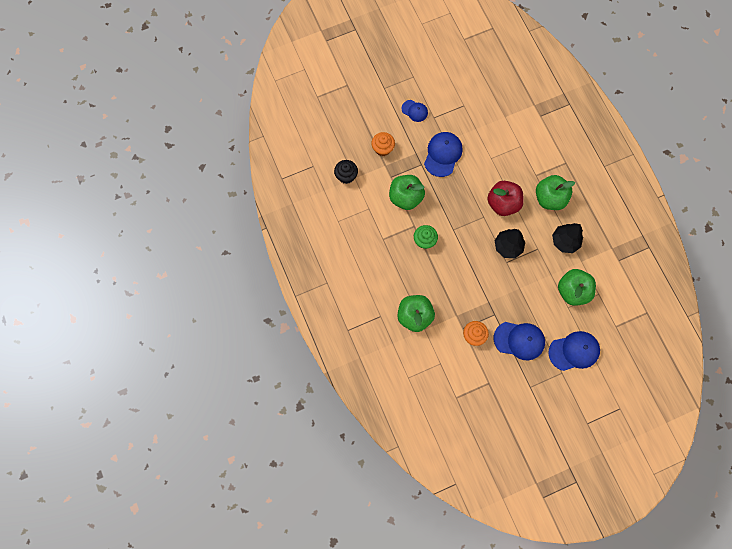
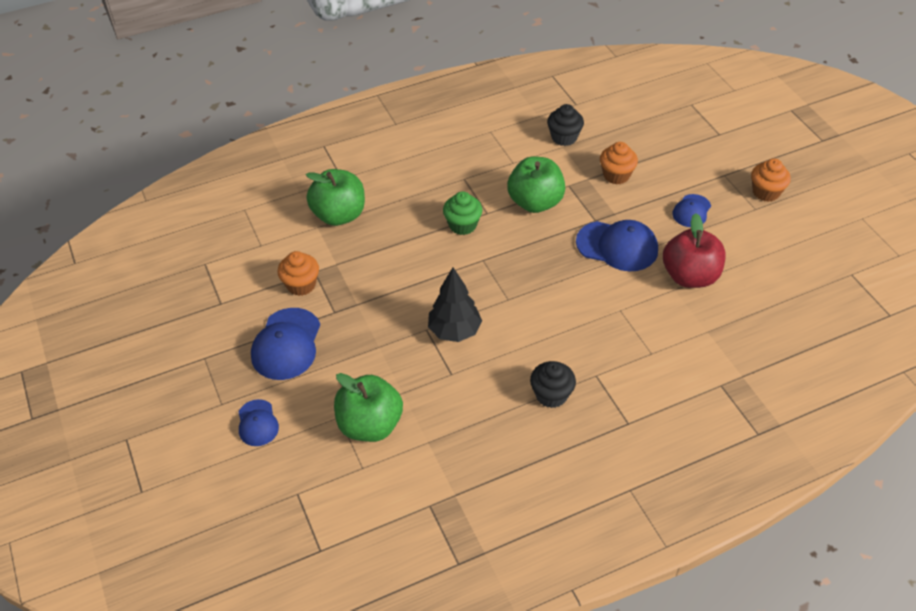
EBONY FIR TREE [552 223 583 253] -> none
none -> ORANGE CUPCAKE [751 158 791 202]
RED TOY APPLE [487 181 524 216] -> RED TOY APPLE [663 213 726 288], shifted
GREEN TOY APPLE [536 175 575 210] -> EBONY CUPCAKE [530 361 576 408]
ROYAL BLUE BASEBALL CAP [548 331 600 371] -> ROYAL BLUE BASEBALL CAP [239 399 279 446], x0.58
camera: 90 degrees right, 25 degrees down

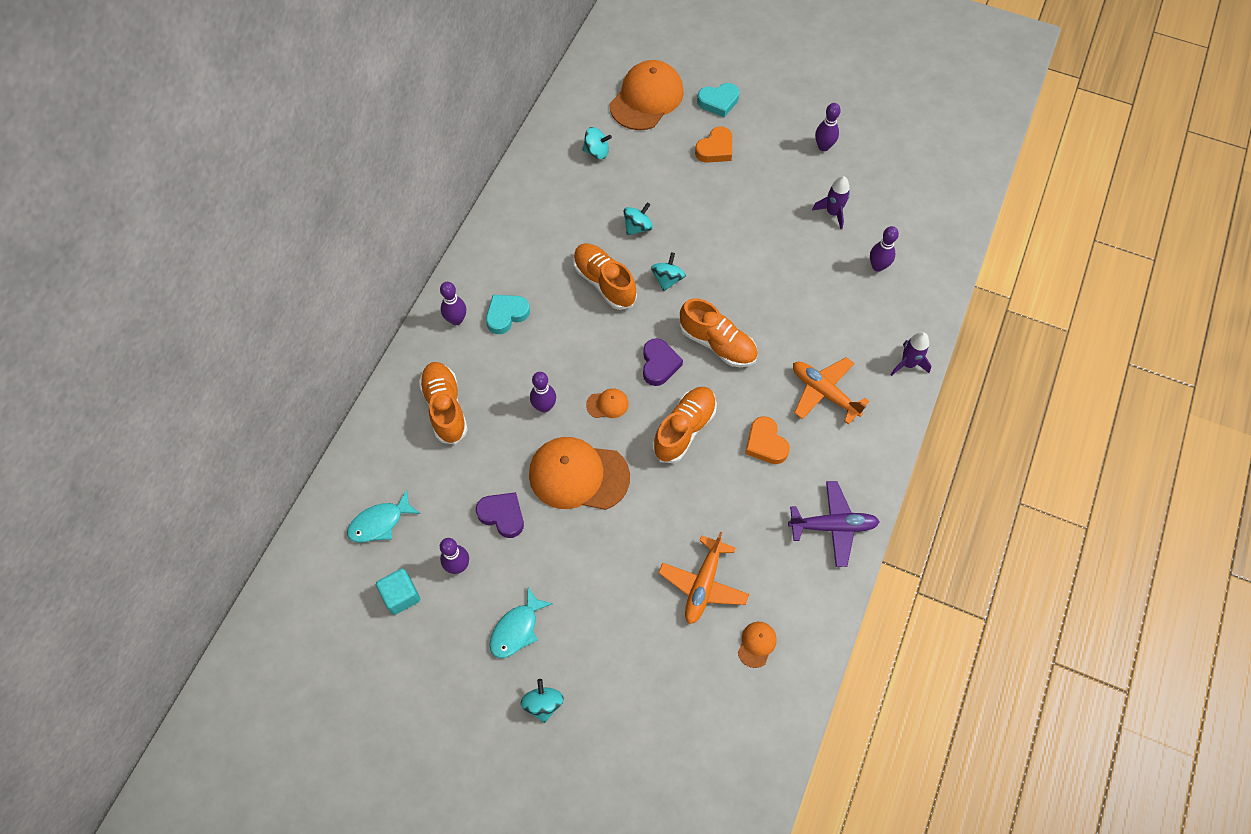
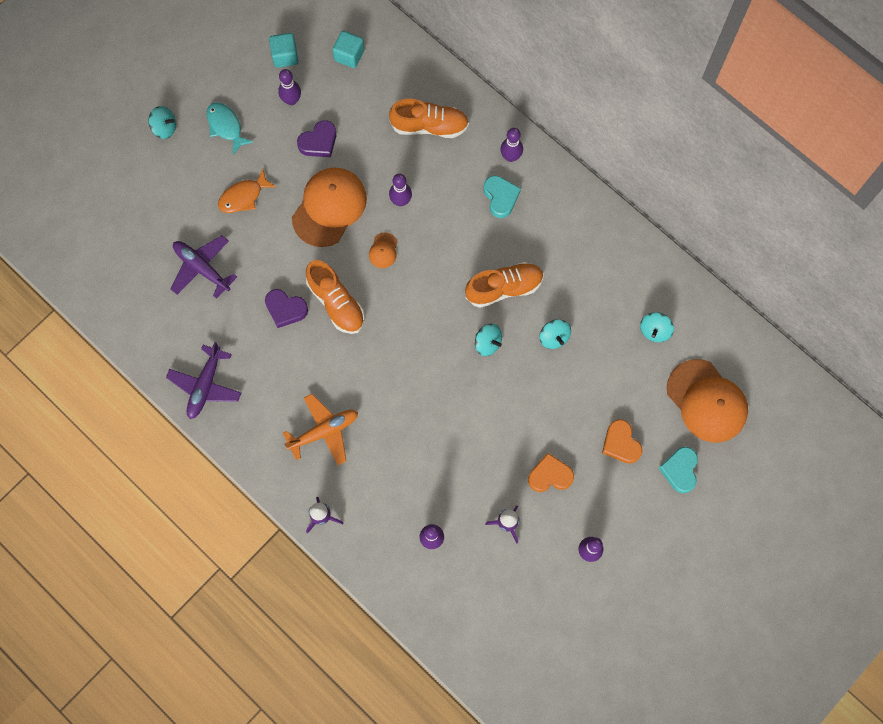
ORANGE SNEAKER [680 298 758 367] -> none
ORANGE BASEBALL CAP [738 622 777 668] -> none
none -> ORANGE TOY FISH [218 169 276 213]
PURPLE LOVE HEART [643 338 683 386] -> PURPLE LOVE HEART [265 289 308 328], shifted
ORANGE LOVE HEART [745 416 790 464] -> ORANGE LOVE HEART [528 453 574 492], shifted
TEAL TOY FISH [347 490 420 543] -> TEAL CUBE [332 31 364 68]
ORANGE TOY PLANE [659 532 749 624] -> PURPLE TOY PLANE [170 235 237 299]
camera: 110 degrees right, 10 degrees up

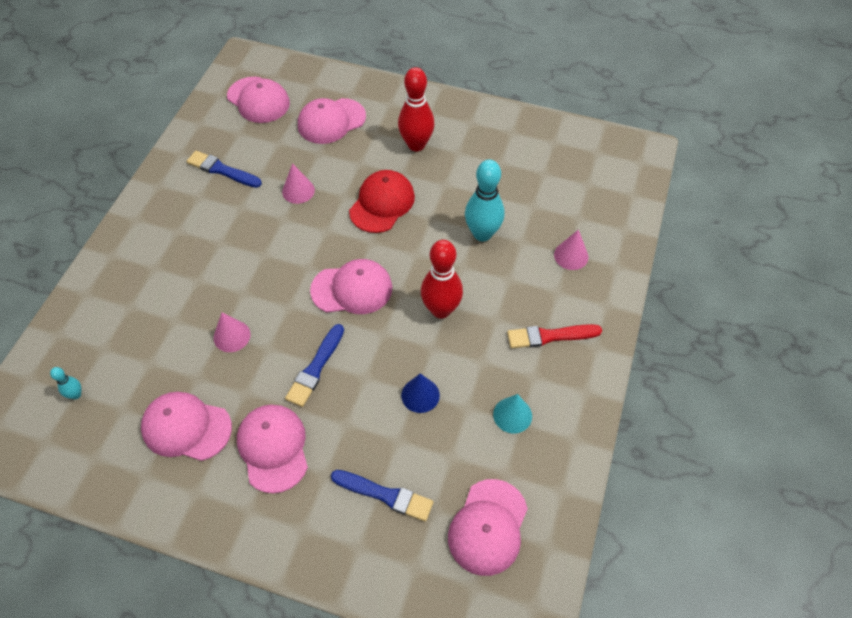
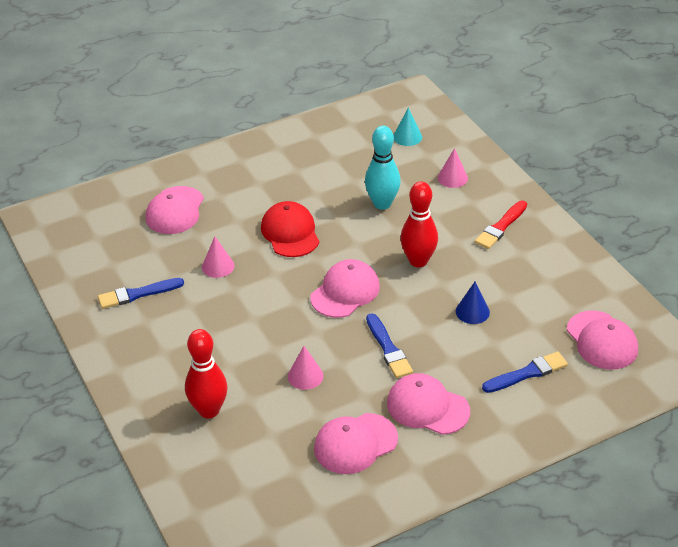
TEAL SKITTLE [50 367 81 399] -> none
ROSY BASEBALL CAP [227 77 290 123] -> none
RED SKITTLE [398 67 435 151] -> RED SKITTLE [185 329 228 418], shifted
TEAL SOLID CONE [493 394 532 433] -> TEAL SOLID CONE [394 107 422 146], shifted
camera: 45 degrees left, 15 degrees down

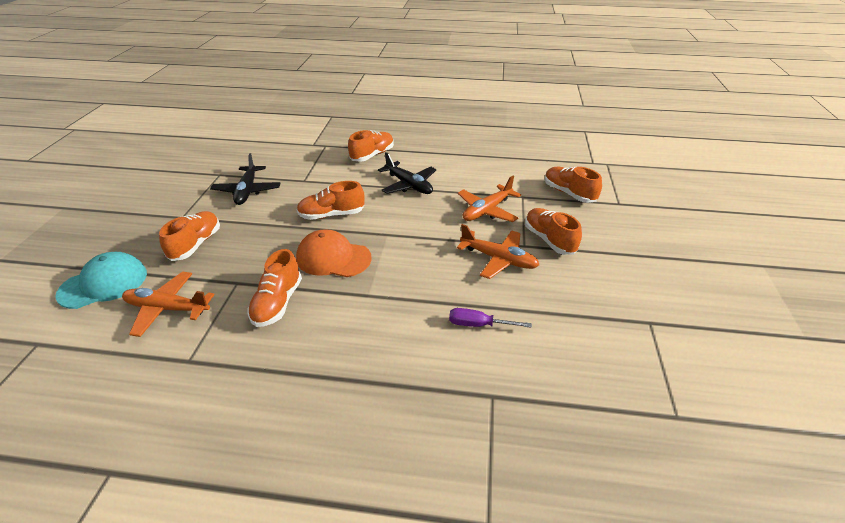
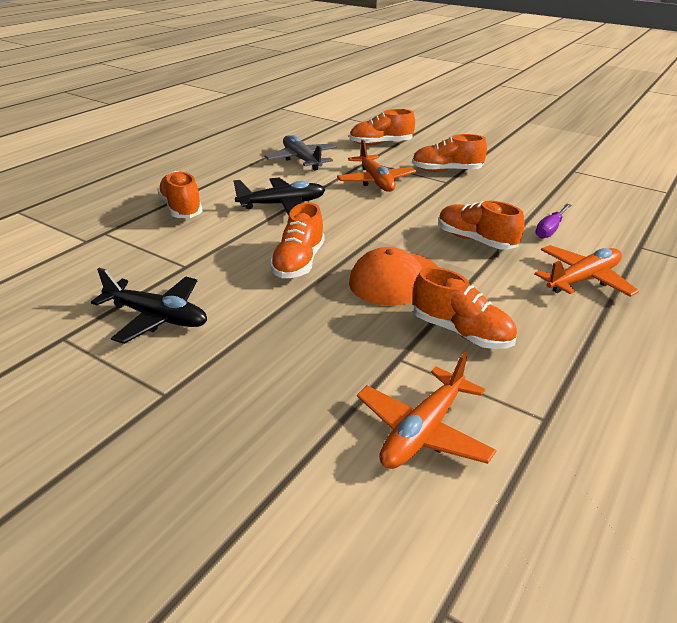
TEAL BASEBALL CAP [55 252 147 309] -> none
none -> ASH-GREY TOY PLANE [264 135 337 171]
ORANGE SNEAKER [159 211 220 261] -> ORANGE SNEAKER [439 201 525 250], shifted
ORANGE TOY PLANE [457 224 539 279] -> ORANGE TOY PLANE [535 245 639 297], shifted
camera: 65 degrees left, 5 degrees down

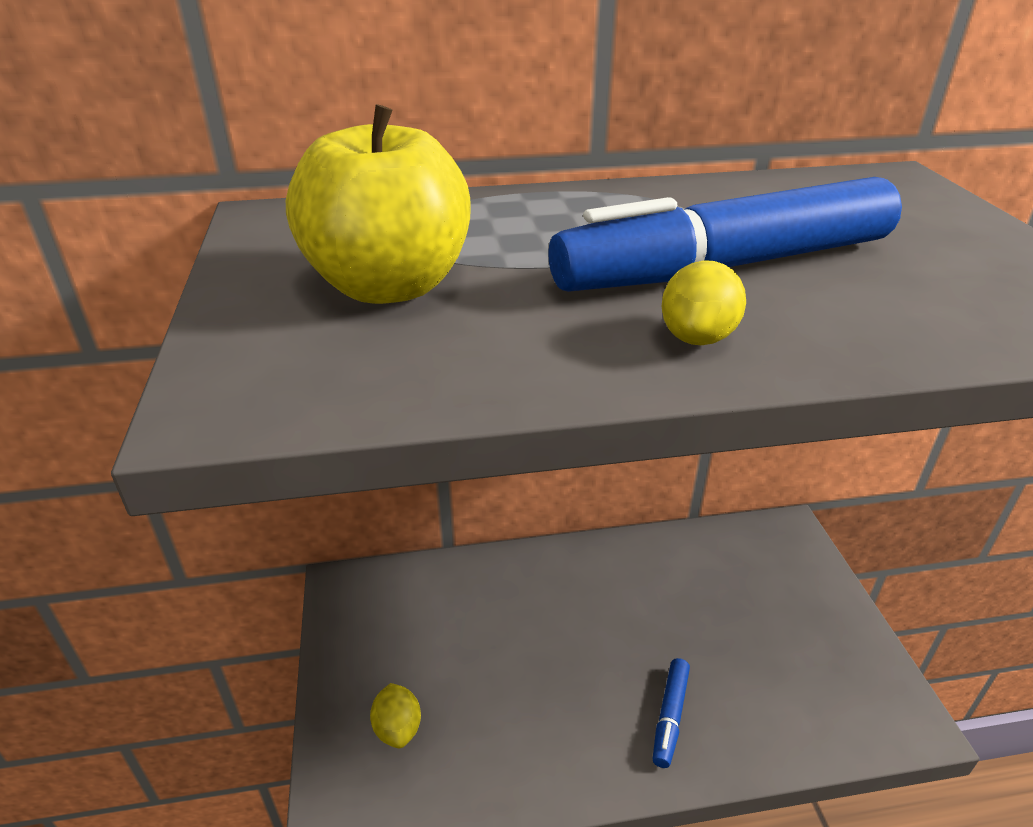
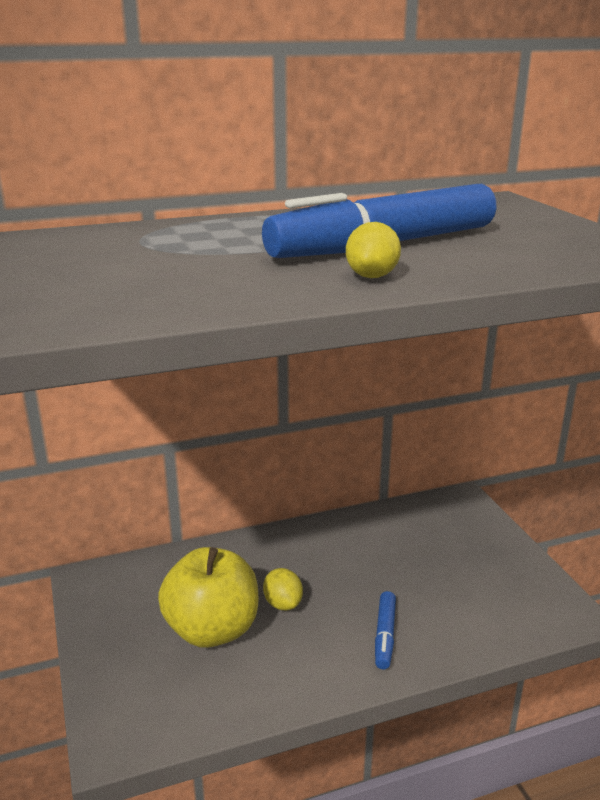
YELLOW TOY APPLE [286 104 471 304] -> YELLOW TOY APPLE [158 547 258 648], shifted
YELLOW TOY LEMON [370 683 421 748] -> YELLOW TOY LEMON [263 568 303 610], shifted
camera: 10 degrees left, 10 degrees down

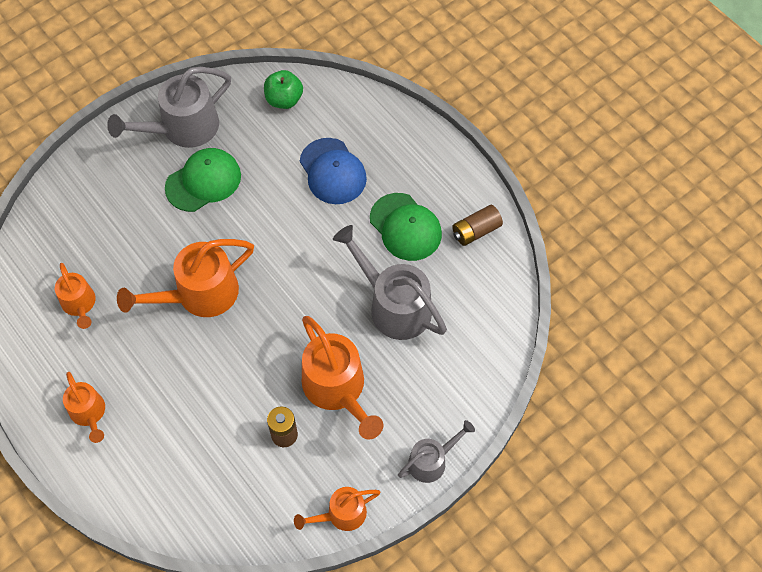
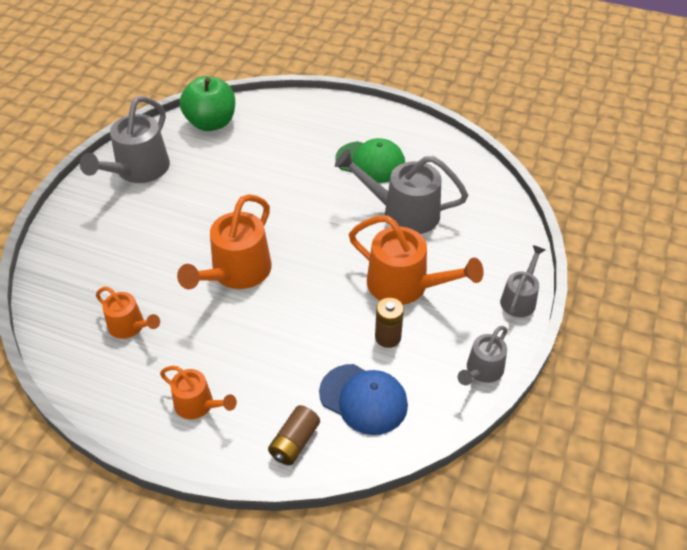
GREEN BASEBALL CAP [165 148 241 212] -> none
ROYAL BLUE BASEBALL CAP [300 138 367 204] -> ROYAL BLUE BASEBALL CAP [319 364 408 435], shifted
RUSSET BATTERY [452 205 503 246] -> RUSSET BATTERY [268 405 320 465], shifted
ORANGE WATERING POT [294 487 380 531] -> ASH-GREY WATERING POT [458 326 507 385]
GREEN TOY APPLE [264 70 303 109] -> GREEN TOY APPLE [180 76 235 131], x1.56
camera: 30 degrees left, 15 degrees down

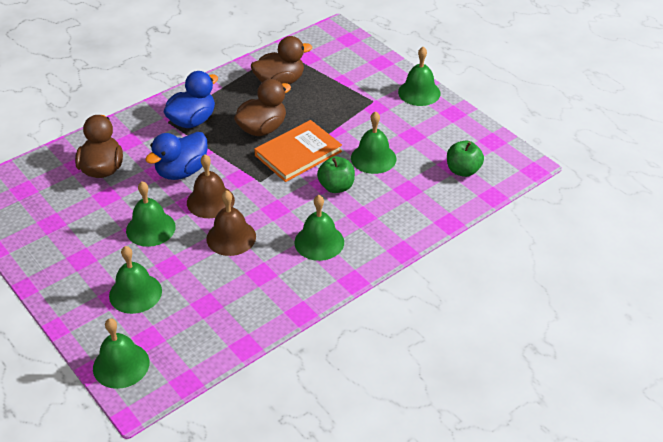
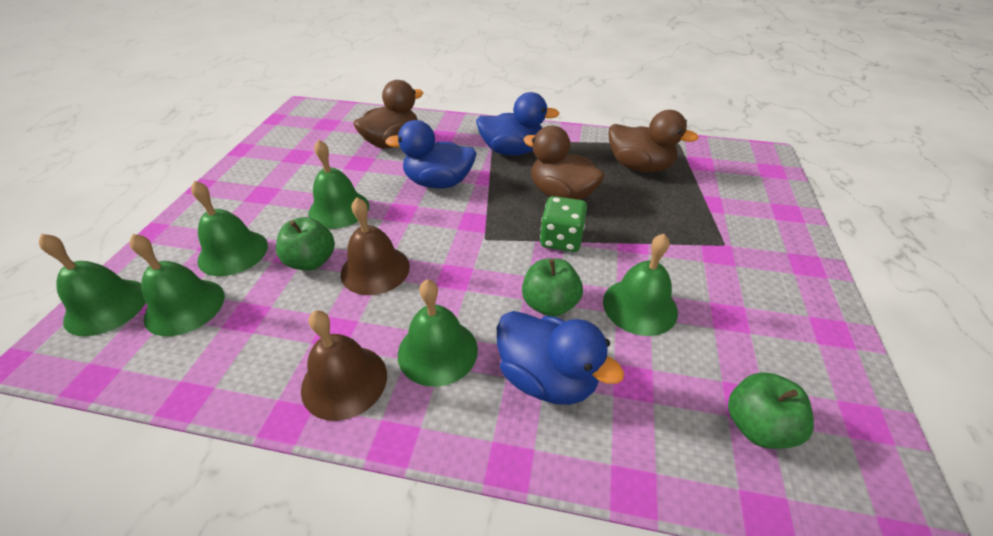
none -> GREEN TOY APPLE [276 217 335 270]
none -> ROYAL BLUE DUCK [497 311 624 405]
RUSSET HAND BELL [187 154 235 218] -> RUSSET HAND BELL [301 310 387 421], shifted
GREEN HAND BELL [398 47 441 106] -> GREEN HAND BELL [129 234 225 336], shifted
ORANGE HARDBACK [254 120 342 182] -> GREEN GAME DIE [540 196 587 252]
RUSSET DUCK [234 79 291 136] -> RUSSET DUCK [523 126 605 200], 150 degrees counterclockwise
camera: 50 degrees right, 0 degrees up

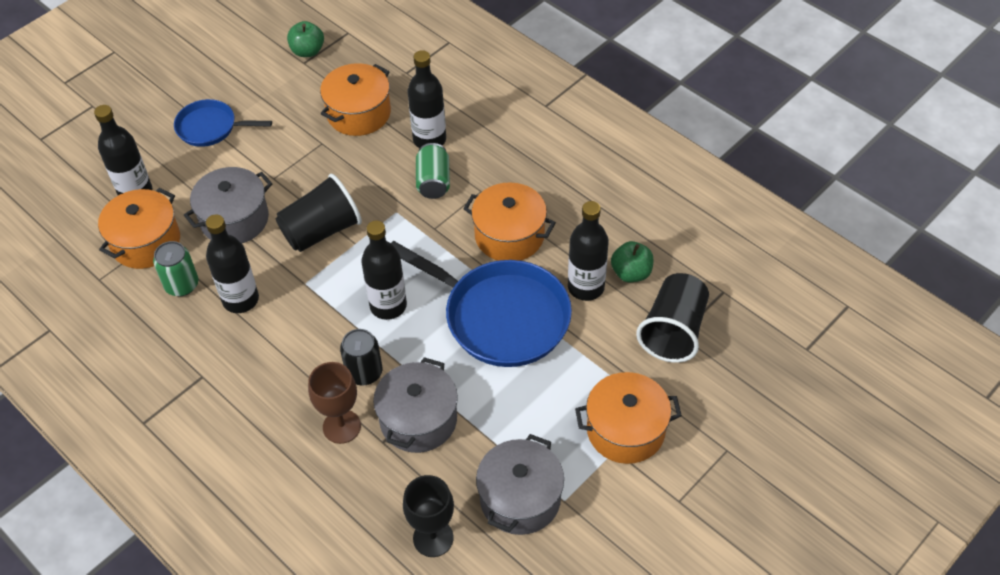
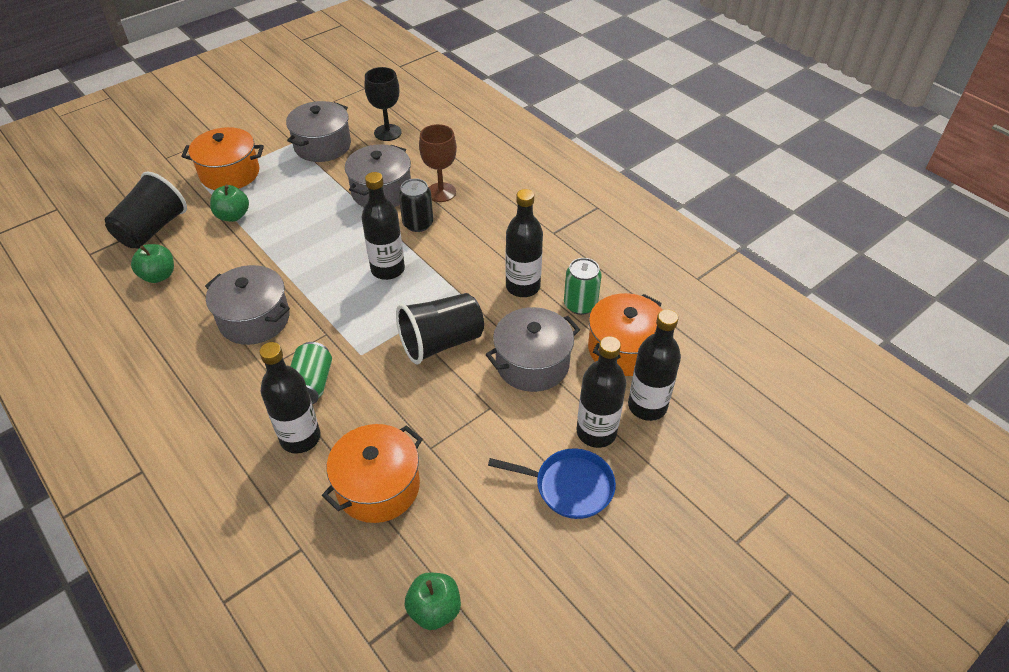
ROYAL BLUE SKILLET [391 241 572 367] -> none
none -> GREEN TOY APPLE [210 185 249 222]
EBONY FLASK [568 201 609 301] -> EBONY FLASK [577 336 626 448], shifted
ORANGE COOKING POT [463 182 556 261] -> ASH-GREY COOKING POT [205 265 290 345]
camera: 175 degrees left, 5 degrees down

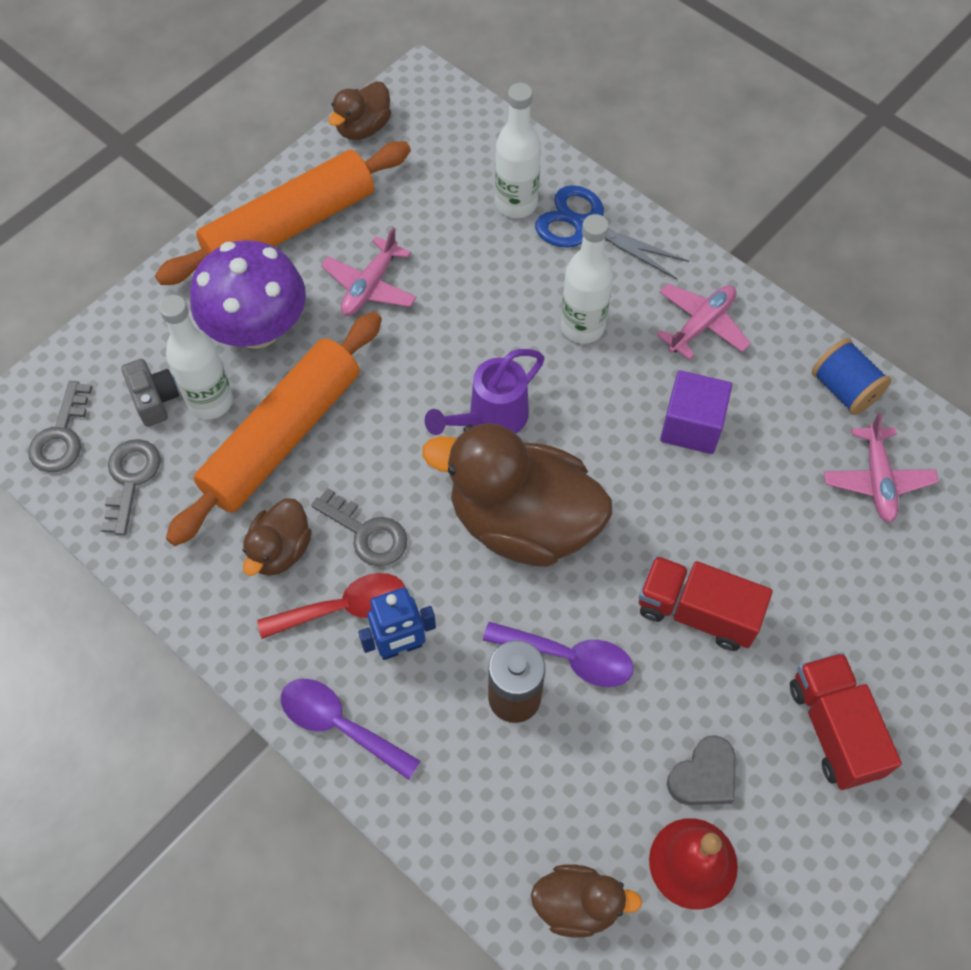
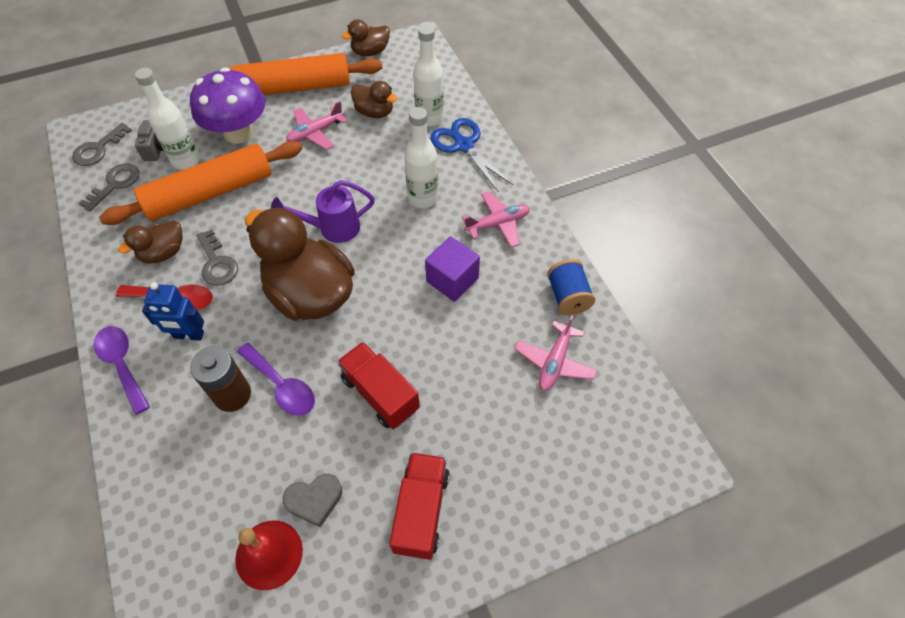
RUSSET DUCK [531 864 642 938] -> RUSSET DUCK [351 81 398 118], shifted
camera: 25 degrees right, 5 degrees down

